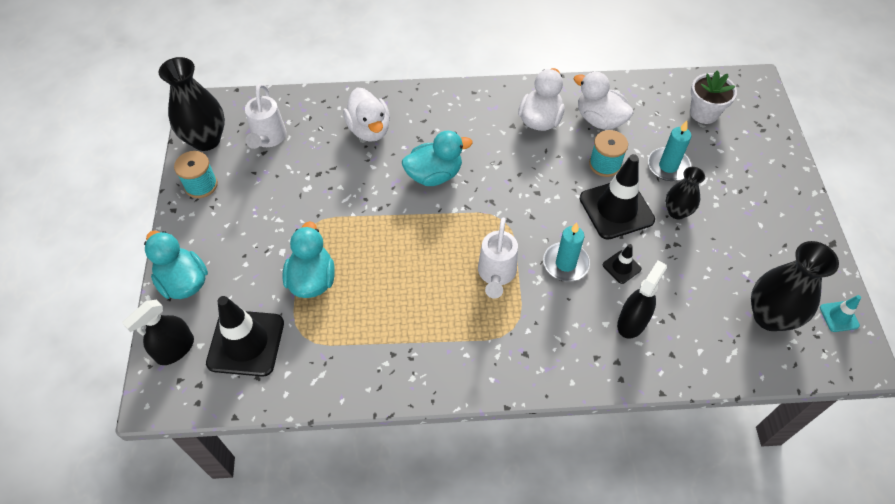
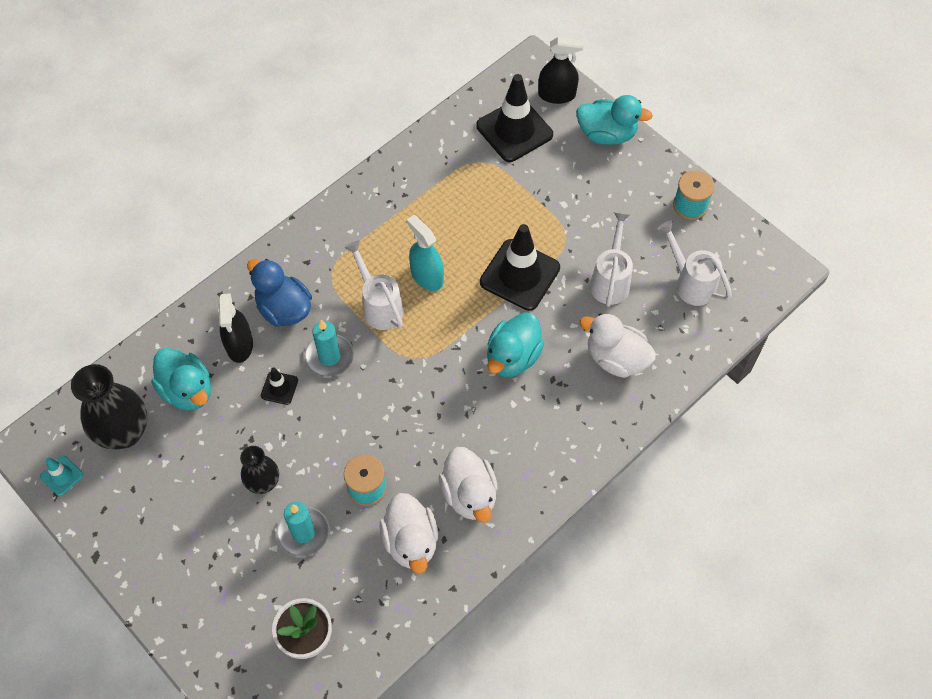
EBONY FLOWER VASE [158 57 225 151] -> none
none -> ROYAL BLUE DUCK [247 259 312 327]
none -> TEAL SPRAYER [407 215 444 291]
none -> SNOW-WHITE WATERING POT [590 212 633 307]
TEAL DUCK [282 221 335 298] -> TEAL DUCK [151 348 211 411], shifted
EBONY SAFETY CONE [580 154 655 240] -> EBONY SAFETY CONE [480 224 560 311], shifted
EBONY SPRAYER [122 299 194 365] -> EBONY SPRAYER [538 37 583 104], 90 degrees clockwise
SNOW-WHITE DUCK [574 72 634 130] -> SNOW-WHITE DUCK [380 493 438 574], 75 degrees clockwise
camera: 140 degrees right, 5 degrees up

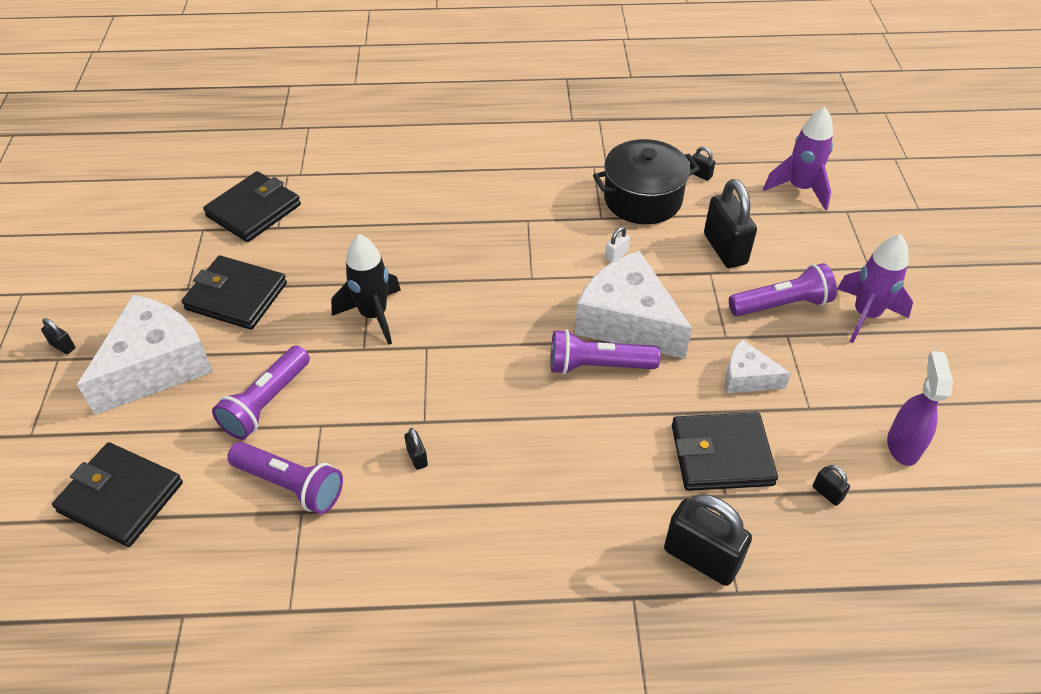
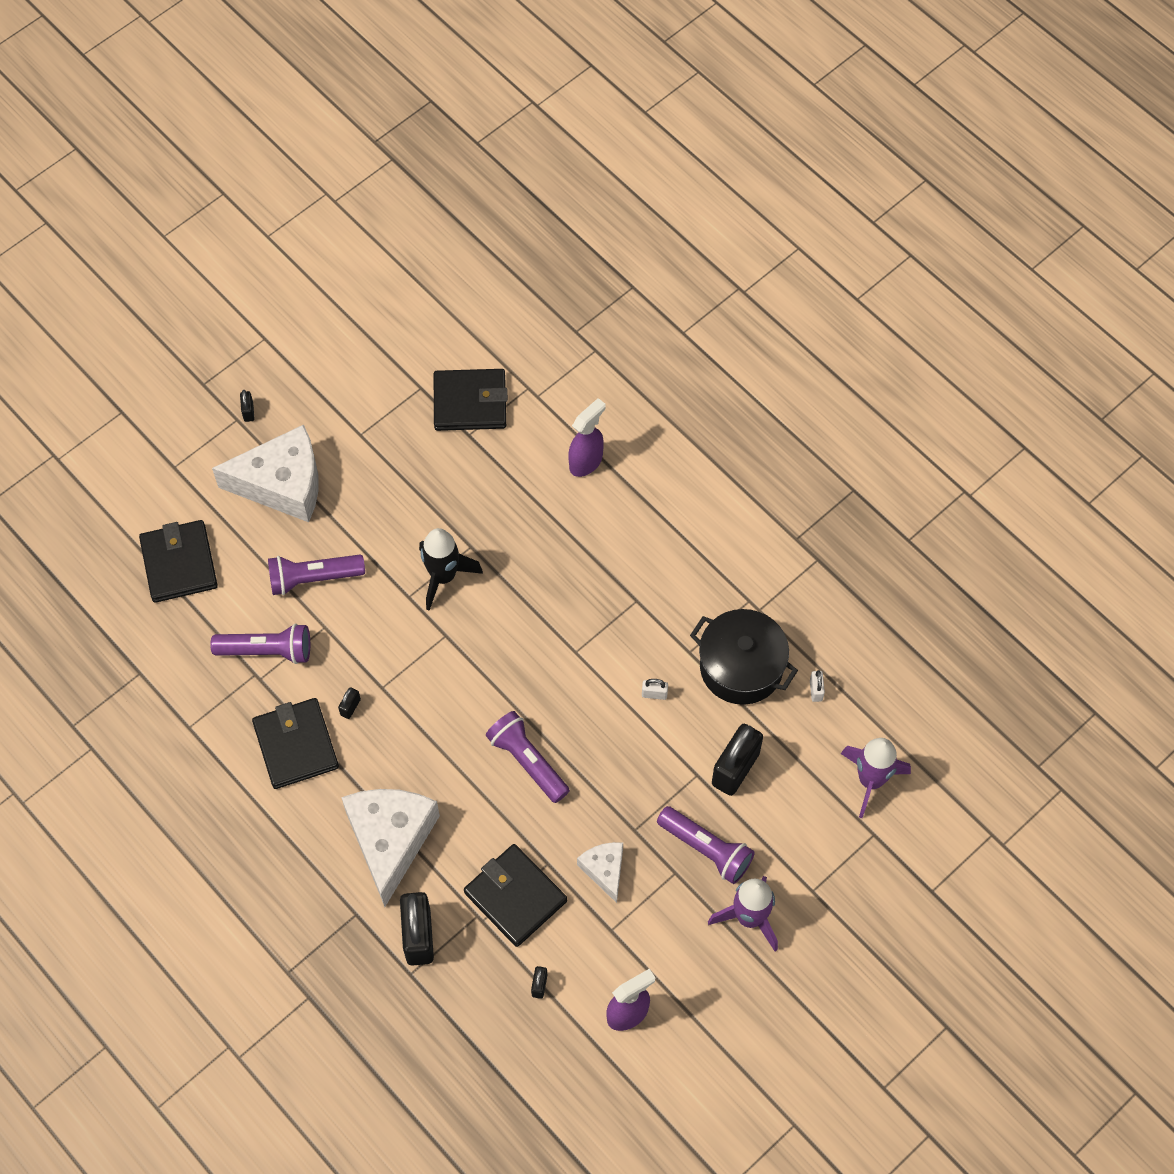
none -> PURPLE SPRAYER [568 398 606 477]
EBONY BILLFOLD [182 255 287 330] -> EBONY BILLFOLD [252 698 339 789], shifted
SNOW-WHITE PIECE OF CHEESE [575 251 692 359] -> SNOW-WHITE PIECE OF CHEESE [341 789 440 907], shifted
EBONY PADLOCK [690 146 715 181] -> SNOW-WHITE PADLOCK [810 670 825 702]
PURPLE FLASHLIGHT [227 442 343 514] -> PURPLE FLASHLIGHT [210 624 310 664], 75 degrees counterclockwise
camera: 50 degrees right, 15 degrees up

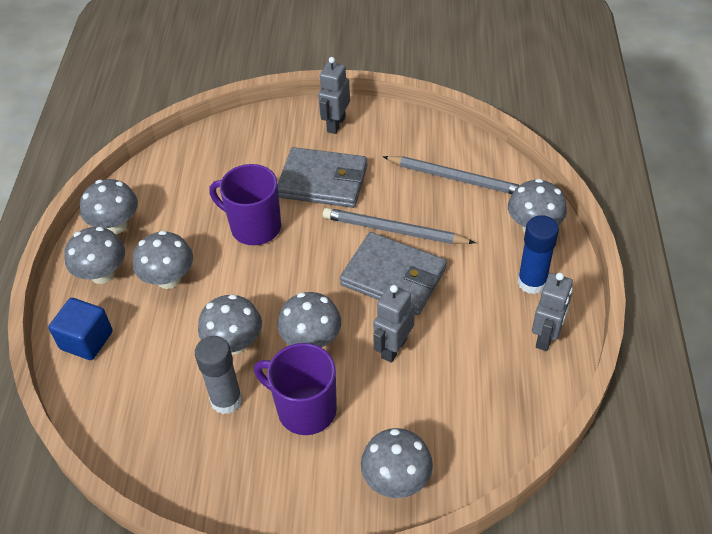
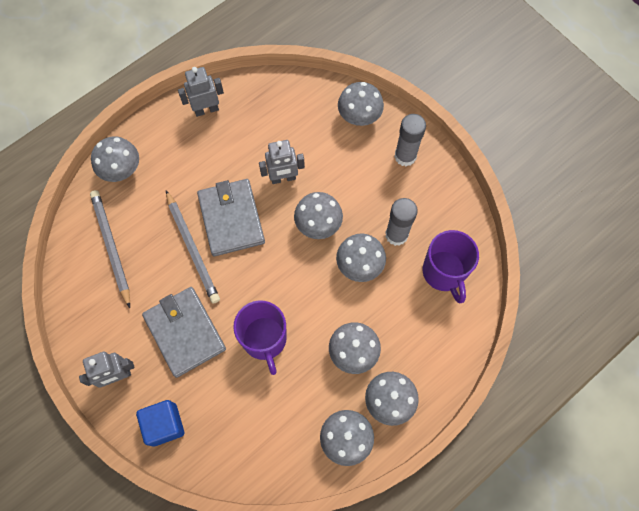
ROYAL BLUE GLUE STICK [518 215 559 294] -> none
none -> ASH-GREY GLUE STICK [394 114 426 167]
ROYAL BLUE CUBE [49 298 113 360] -> ROYAL BLUE CUBE [136 400 184 447], shifted
PURPLE TEA MUG [254 343 337 435] -> PURPLE TEA MUG [423 230 479 303], shifted
camera: 135 degrees left, 20 degrees up

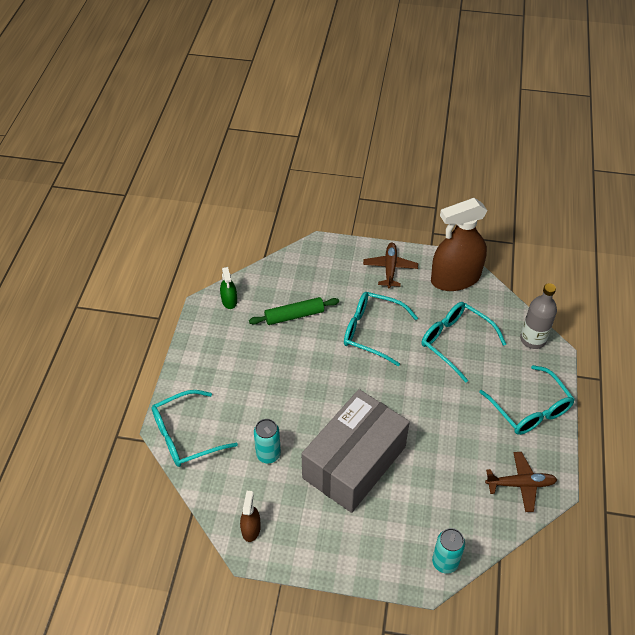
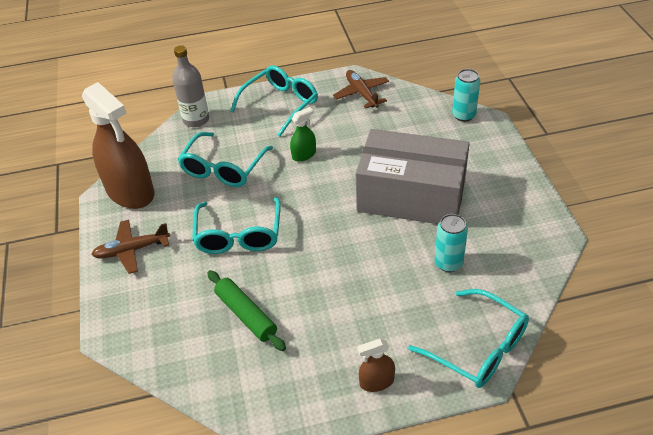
GREEN SPRAYER [220 267 237 309] -> GREEN SPRAYER [290 107 316 162], shifted
RUSSET SPRAYER [240 491 261 542] -> RUSSET SPRAYER [358 339 395 392], shifted
camera: 110 degrees left, 5 degrees down

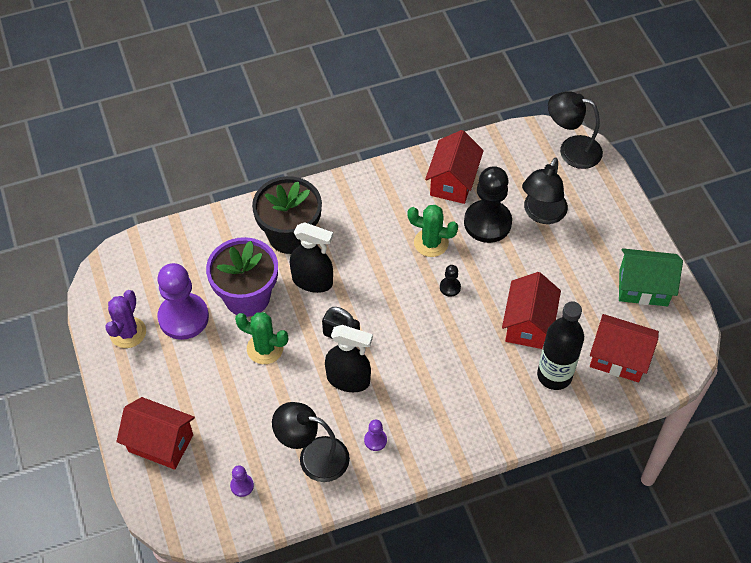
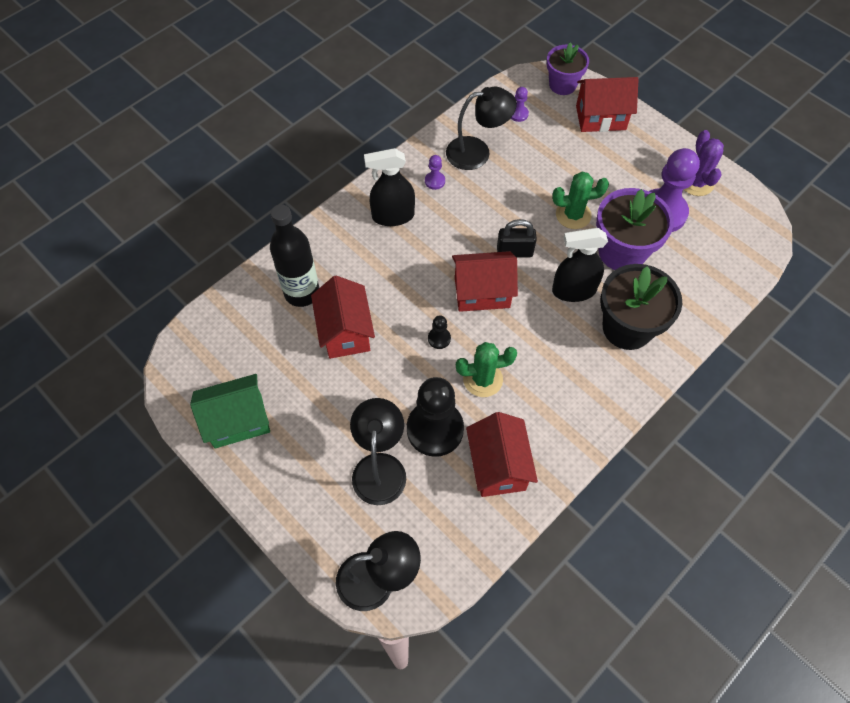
none -> PURPLE POTTED PLANT [547 42 589 95]
EBONY SPRAYER [325 325 373 392] -> EBONY SPRAYER [364 148 415 226], shifted
RED TOY HOUSE [590 314 659 382] -> RED TOY HOUSE [452 251 518 312], shifted
camera: 155 degrees right, 5 degrees up

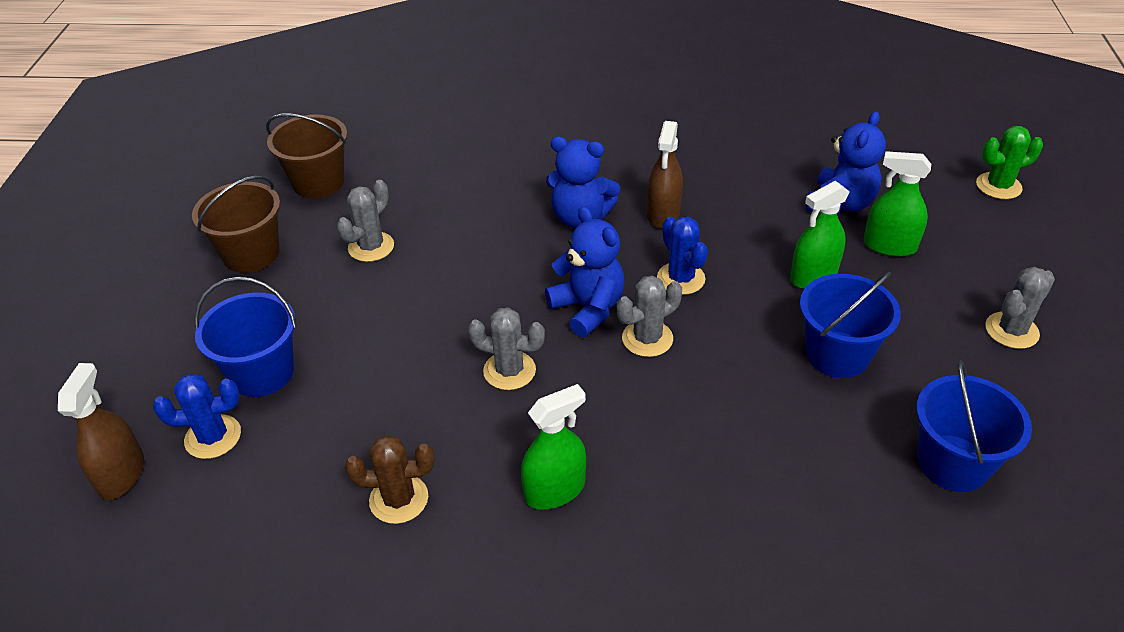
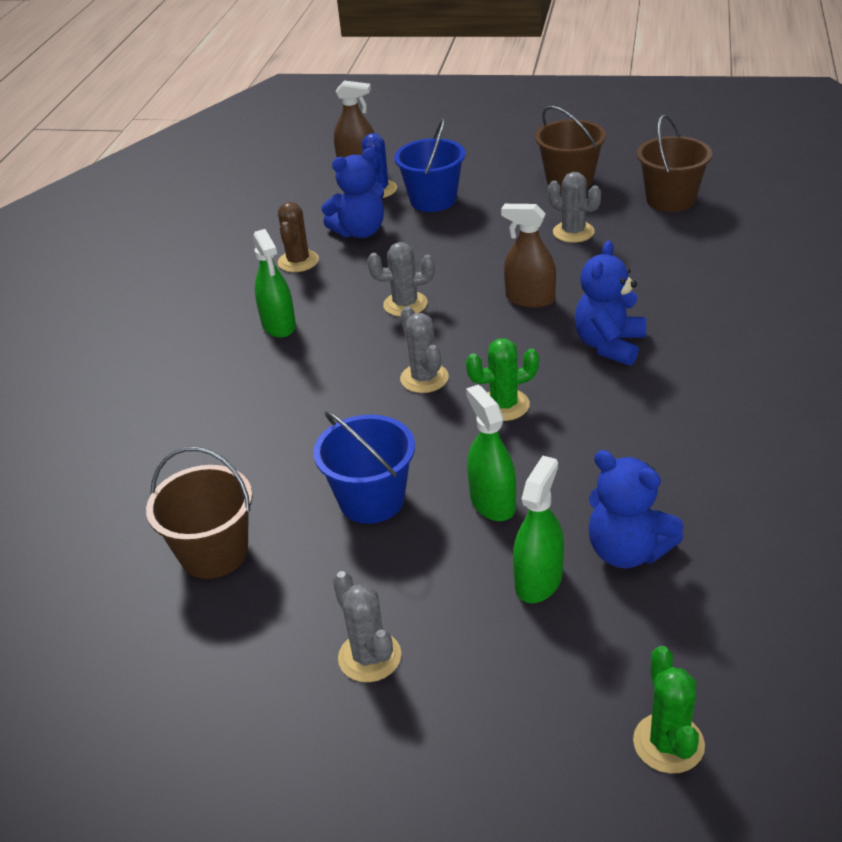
ROYAL BLUE STUFFED BEAR [545 206 625 337] -> ROYAL BLUE STUFFED BEAR [321 148 384 238], shifted
RUSSET SPRAYER [647 121 683 228] -> RUSSET SPRAYER [501 204 556 308], shifted
ROYAL BLUE CACTUS [657 217 708 295] -> GREEN CACTUS [466 338 539 421]
ROYAL BLUE SAND BUCKET [916 360 1032 492] -> RUSSET SAND BUCKET [146 447 253 579]
ASH-GREY CACTUS [468 307 545 390] -> ASH-GREY CACTUS [367 242 435 317], 60 degrees clockwise
camera: 100 degrees right, 5 degrees down

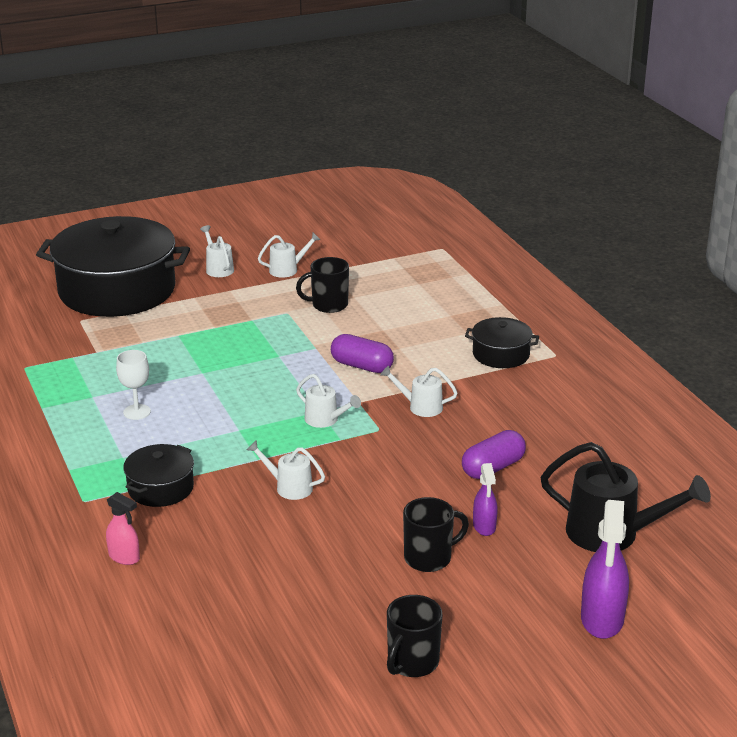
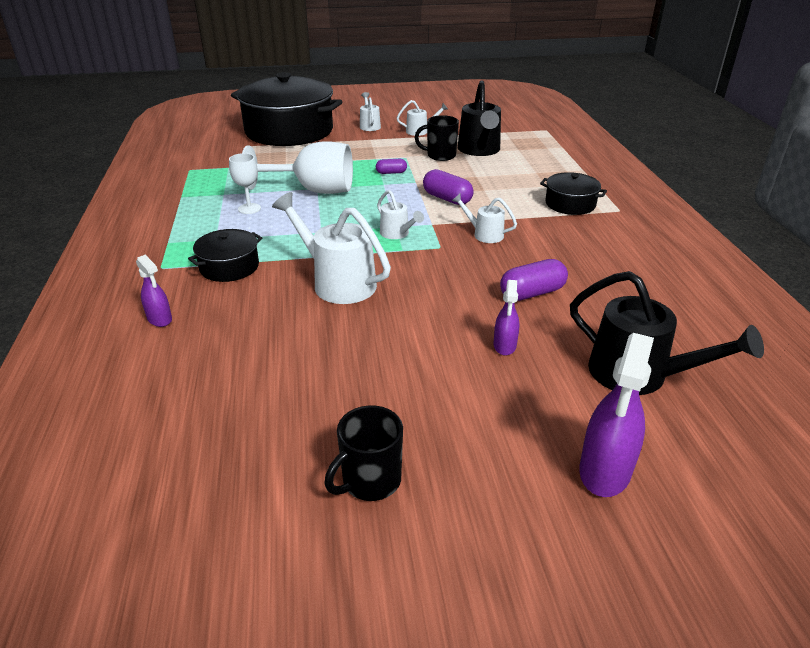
EBONY TEA MUG [403 497 469 572] -> none
none -> SNOW-WHITE CHALICE [242 141 353 194]
none -> PURPLE PILL SHAPE [376 159 407 174]
none -> EBONY WATERING POT [458 80 501 156]
ROSY SPRAYER [106 492 140 565] -> PURPLE SPRAYER [136 255 172 327]
SNOW-WHITE WATERING POT [247 440 325 500] -> SNOW-WHITE WATERING POT [272 192 391 304], x1.87
camera: 15 degrees right, 5 degrees up

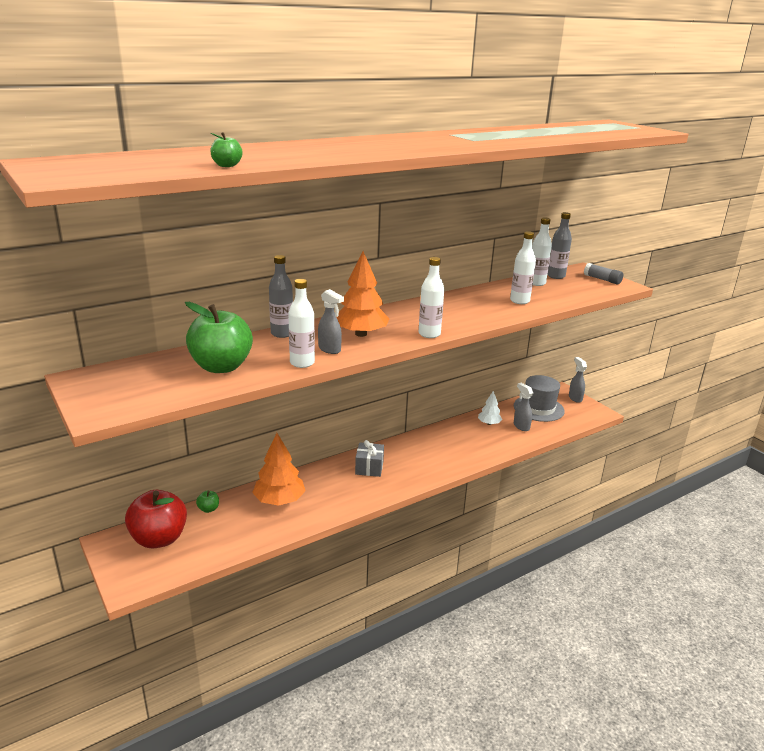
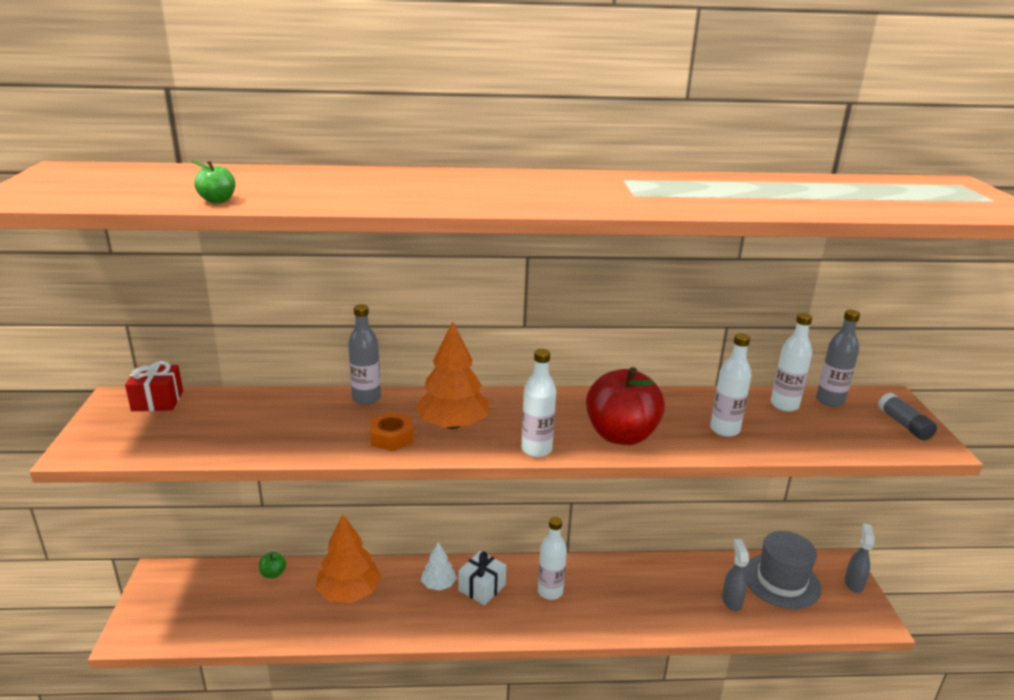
GREEN TOY APPLE [185 302 253 373] -> none
none -> RED GIFT [125 361 183 411]
RED TOY APPLE [125 490 187 548] -> RED TOY APPLE [586 367 665 445], shifted
SNOW-WHITE FLASK [288 279 315 368] -> SNOW-WHITE FLASK [538 517 567 600], shifted
SNOW-WHITE FIR TREE [478 391 502 425] -> SNOW-WHITE FIR TREE [421 542 457 590], shifted
ASH-GREY SPRAYER [318 289 344 354] -> ORANGE HEX NUT [370 412 413 451]
ASH-GREY GIFT [355 440 384 477] -> SNOW-WHITE GIFT [458 551 506 605]
camera: 30 degrees right, 0 degrees up

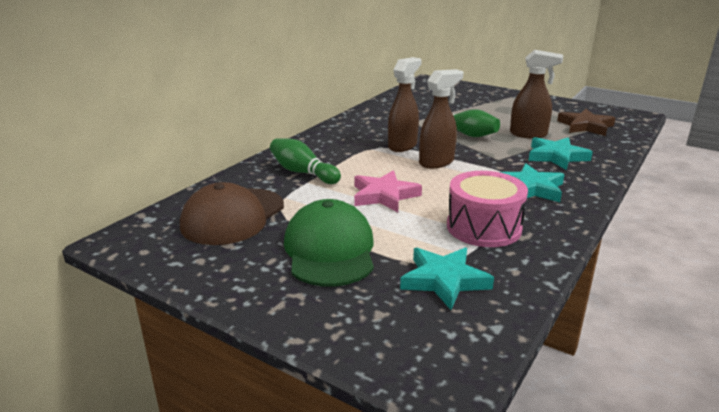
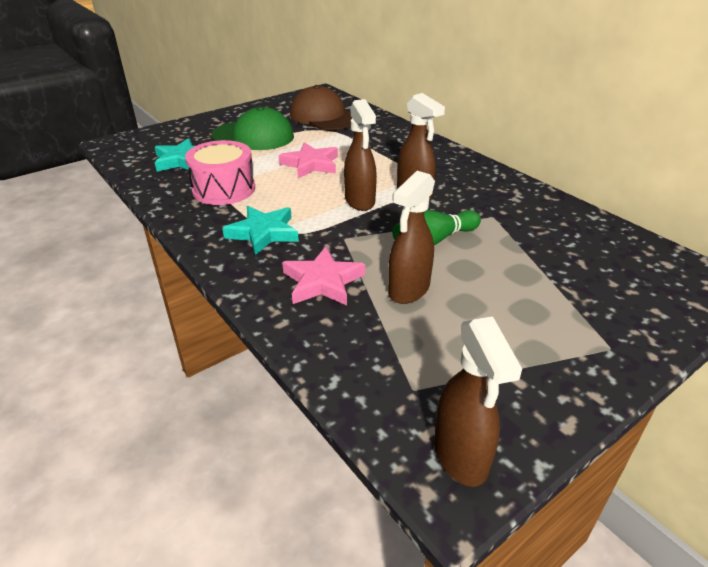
GREEN SKITTLE [270 138 341 184] -> none
RUSSET FIVE-POINTED STAR [557 109 615 136] -> none
none -> RUSSET SPRAYER [434 316 522 487]
TEAL FIVE-POINTED STAR [528 137 593 170] -> ROSY FIVE-POINTED STAR [282 247 365 305]
camera: 110 degrees right, 10 degrees up

